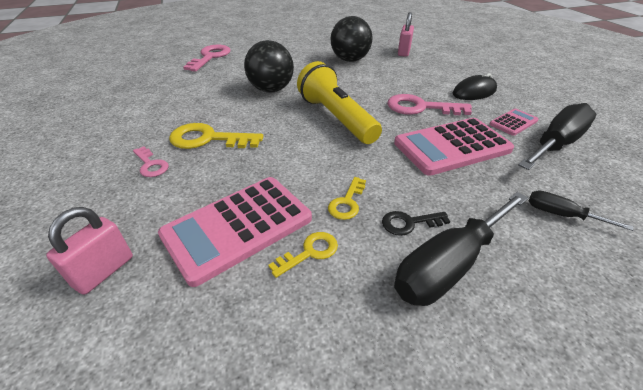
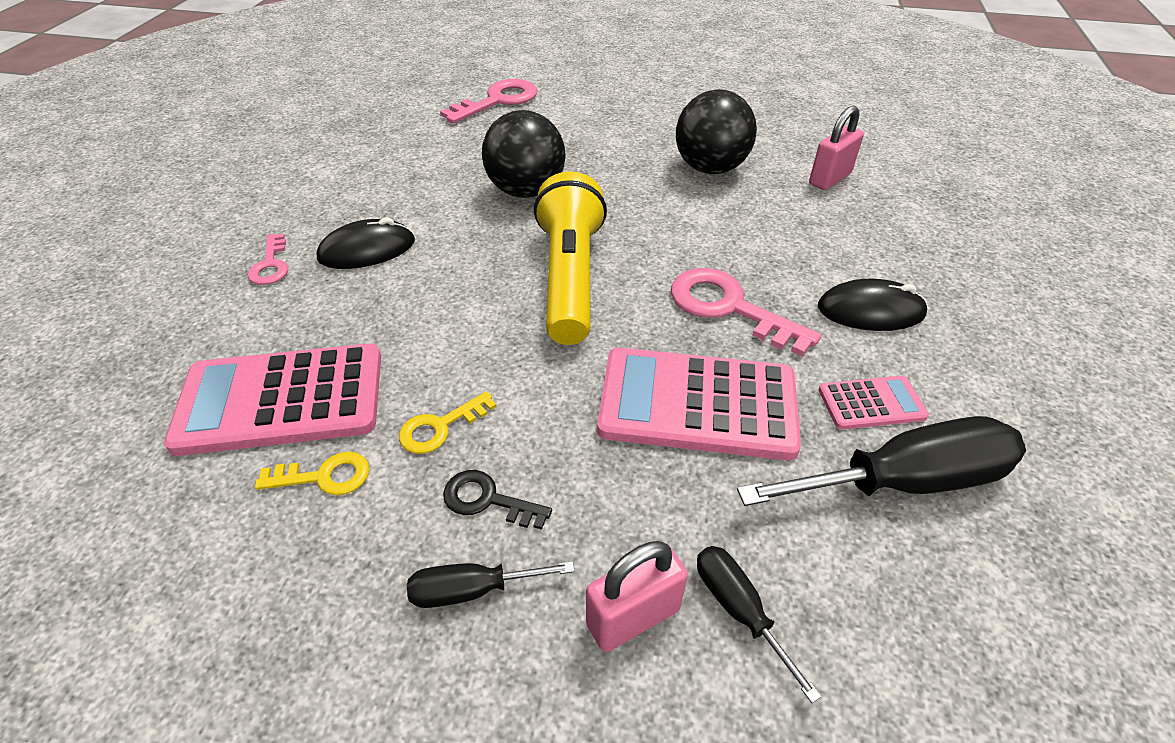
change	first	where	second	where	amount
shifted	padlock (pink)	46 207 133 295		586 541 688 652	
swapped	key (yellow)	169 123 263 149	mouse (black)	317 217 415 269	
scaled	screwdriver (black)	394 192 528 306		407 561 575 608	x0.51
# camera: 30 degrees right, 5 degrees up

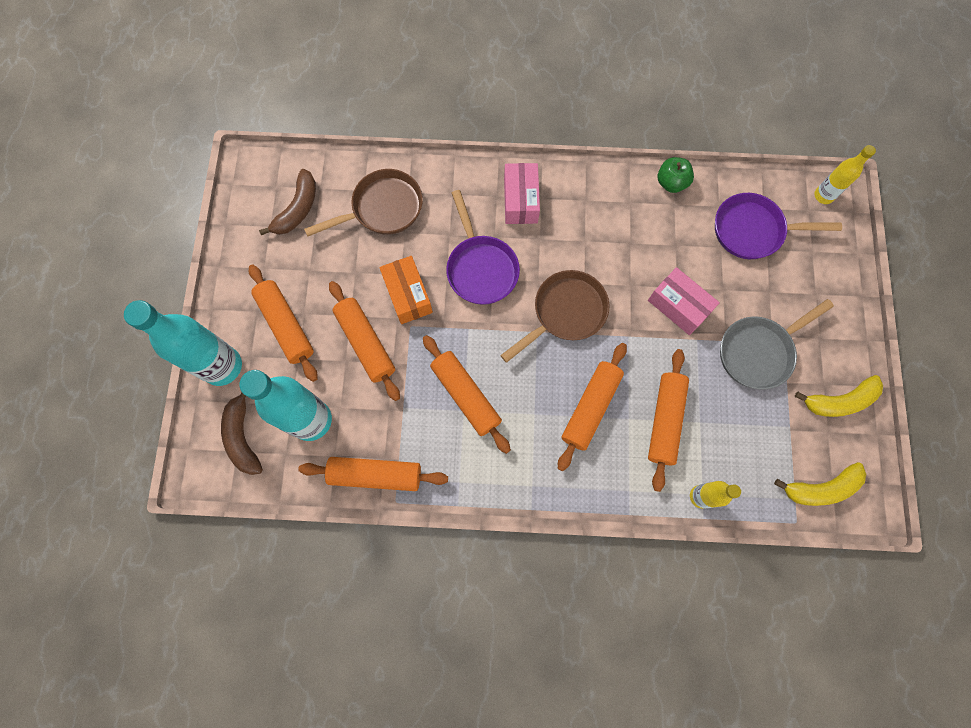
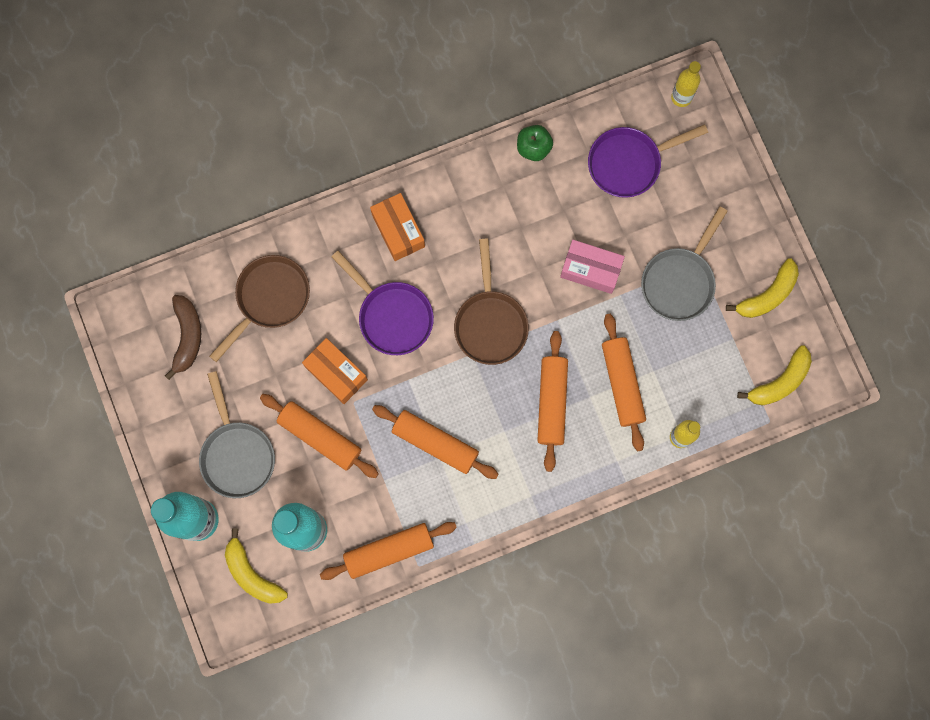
change	first	where	second	where	amount
swapped	rolling pin (orange)	249 264 317 382	pan (grey)	199 371 275 498	
repainted	banana (brown)	221 393 263 475	banana (yellow)	225 528 288 604	
repainted	box (pink)	504 163 540 224	box (orange)	370 193 425 261	
rotated	pan (brown)	500 270 609 363		454 239 529 365	150 degrees clockwise
# camera: 25 degrees left, 5 degrees up

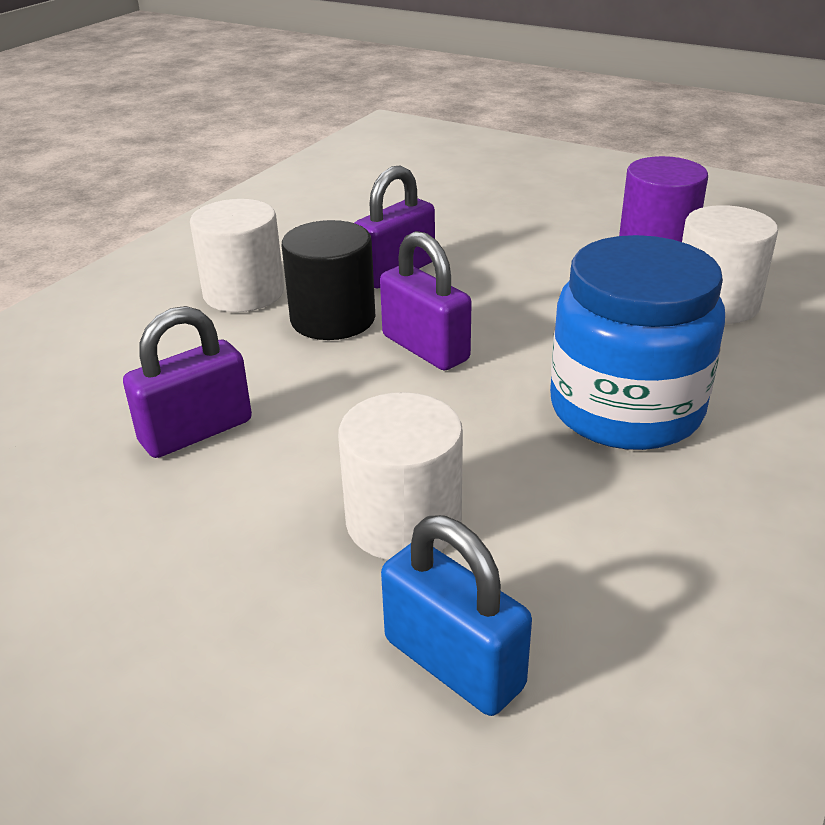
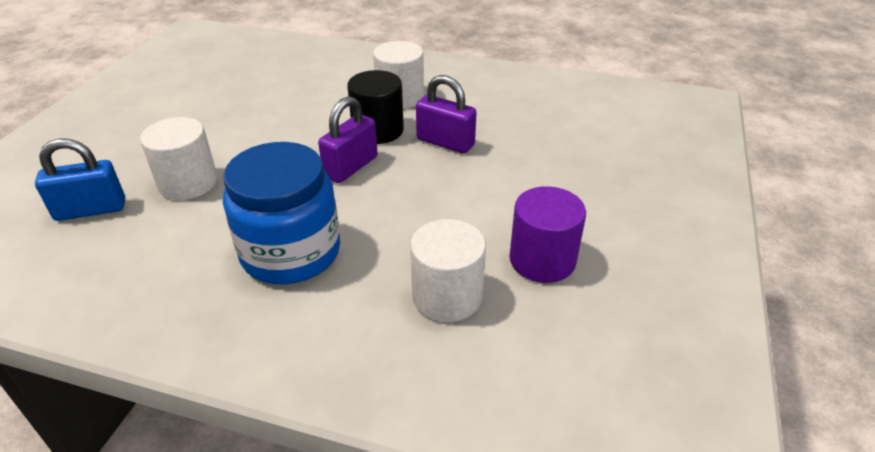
change	first	where	second	where	amount
gone	padlock (purple)	123 306 252 458			
rotated	padlock (blue)	381 515 532 716		35 138 125 221	45 degrees clockwise
# camera: 75 degrees right, 5 degrees up

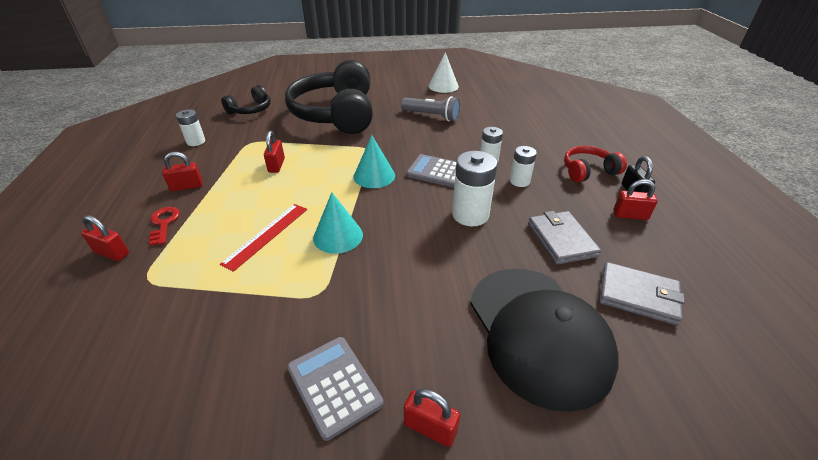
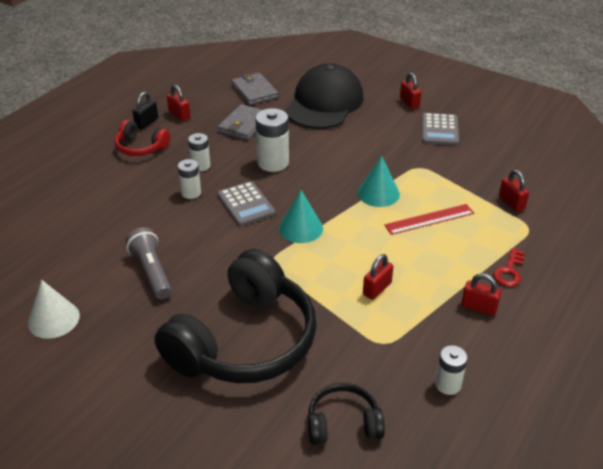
change	first	where	second	where	amount
shifted	padlock (red)	81 215 129 261		499 170 529 212	
# camera: 140 degrees left, 0 degrees up

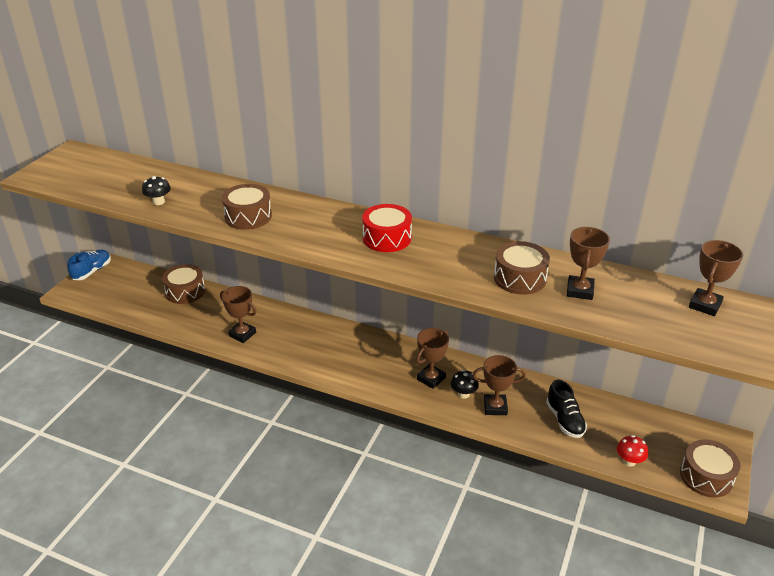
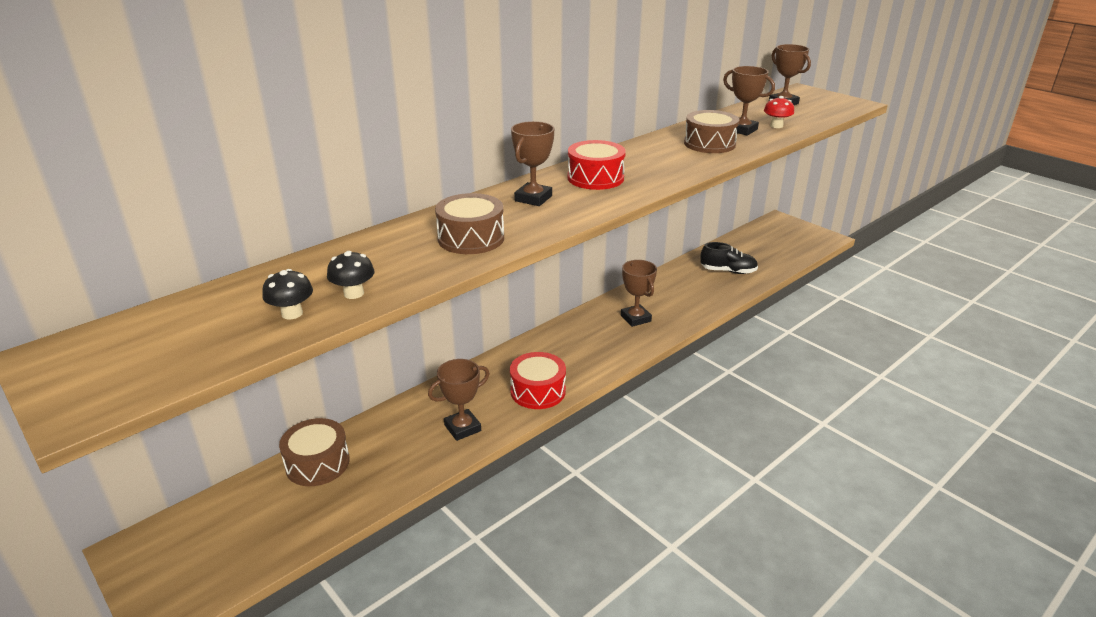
change	first	where	second	where	amount
gone	shoe (blue)	67 250 111 280			
gone	drum (brown)	680 440 740 497			
new			drum (red)	510 352 566 409	
shifted	mushroom (black)	451 370 479 399		262 269 313 319	
shifted	trophy (brown)	473 355 526 415		511 121 554 206	
shifted	mushroom (red)	617 435 648 467		764 96 794 128	
# camera: 65 degrees left, 5 degrees down

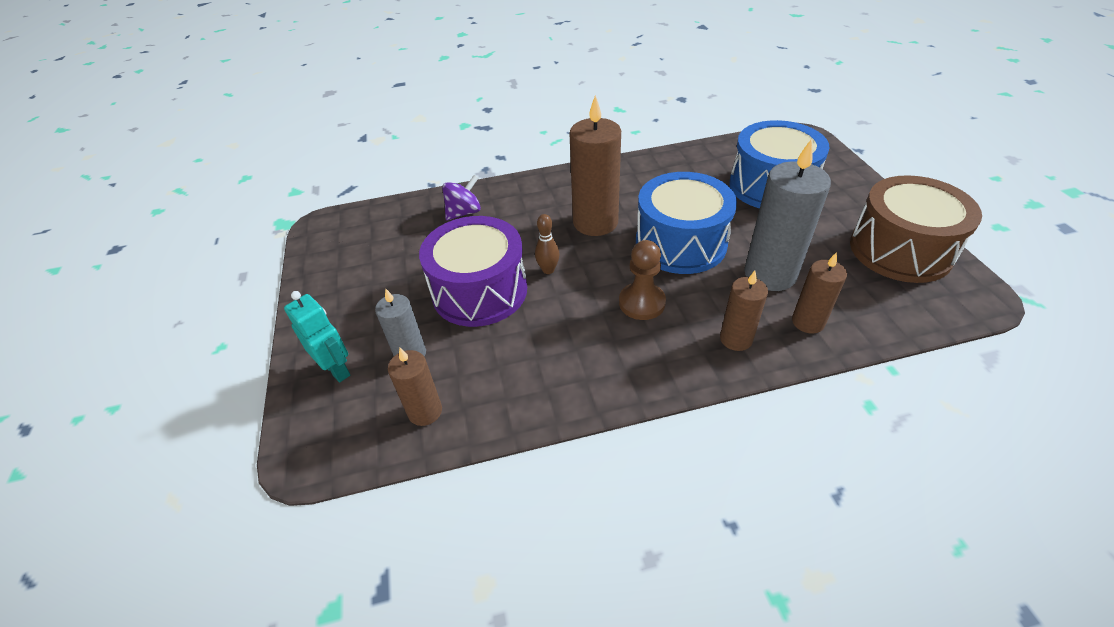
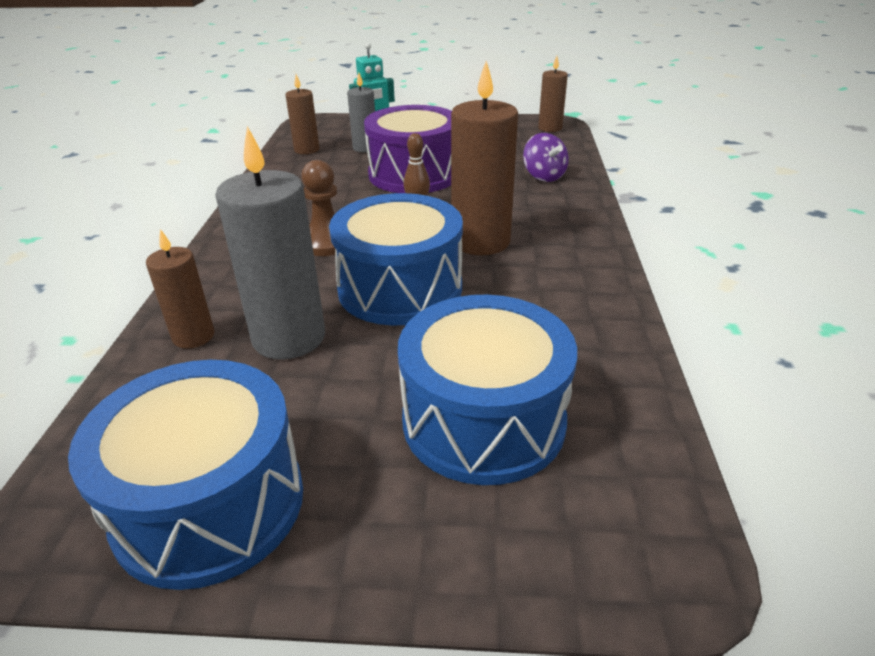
change	first	where	second	where	amount
shifted	candle (brown)	720 271 768 351		538 56 568 132	
repainted	drum (brown)	850 175 982 283	drum (blue)	68 360 303 590	
# camera: 105 degrees right, 10 degrees down

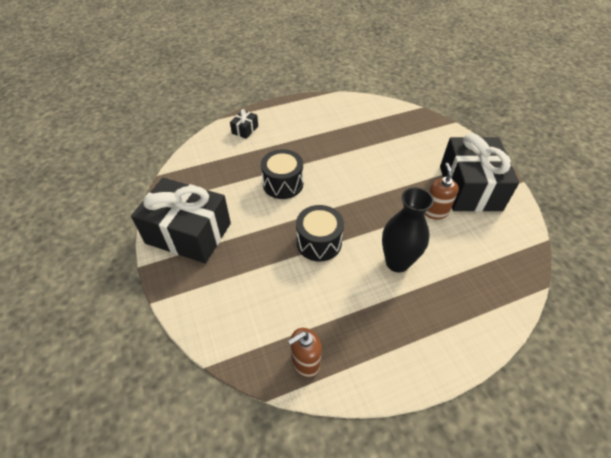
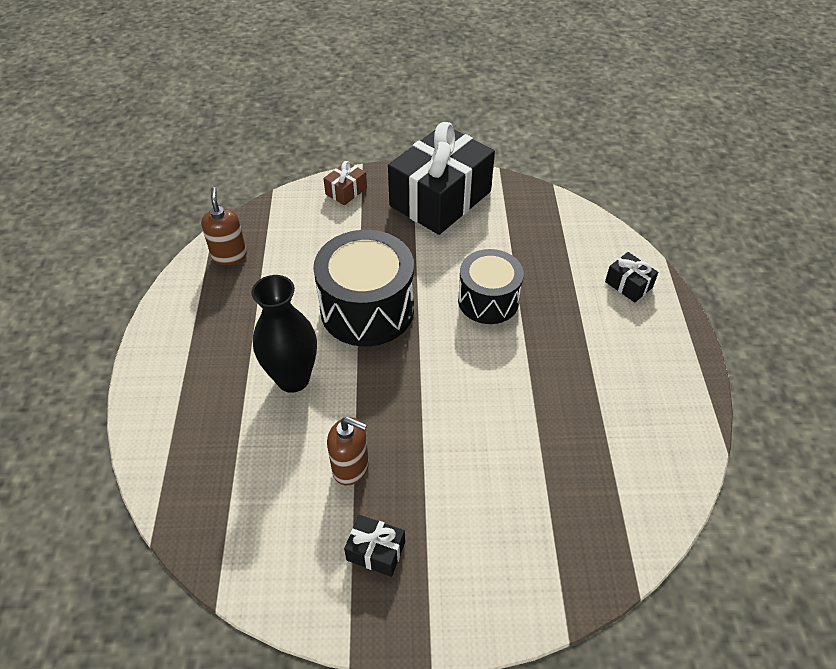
change	first	where	second	where	amount
new			gift (brown)	323 161 367 205	
scaled	drum (black)	296 205 344 261		313 230 414 346	x1.52
scaled	gift (black)	440 133 519 212		344 515 405 577	x0.41
# camera: 110 degrees right, 0 degrees up

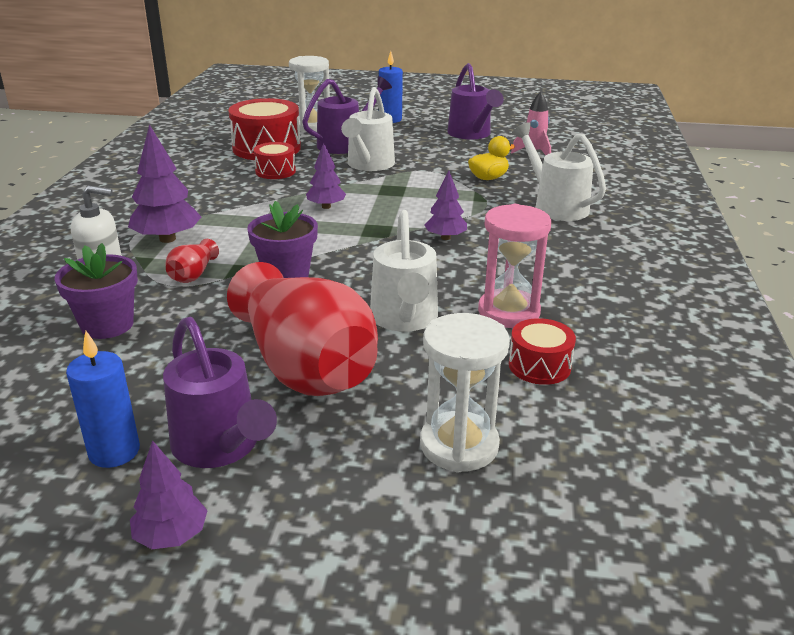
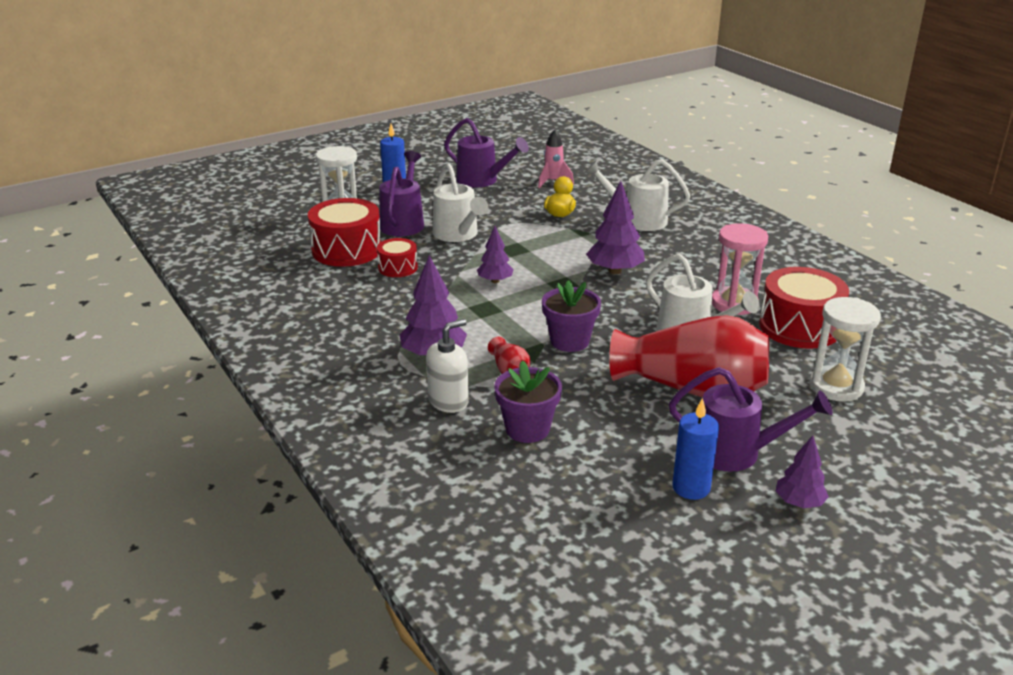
change	first	where	second	where	amount
scaled	tree (purple)	424 170 467 240		586 181 645 274	x1.61
scaled	drum (red)	509 318 576 385		759 267 849 349	x1.82
# camera: 40 degrees left, 0 degrees up

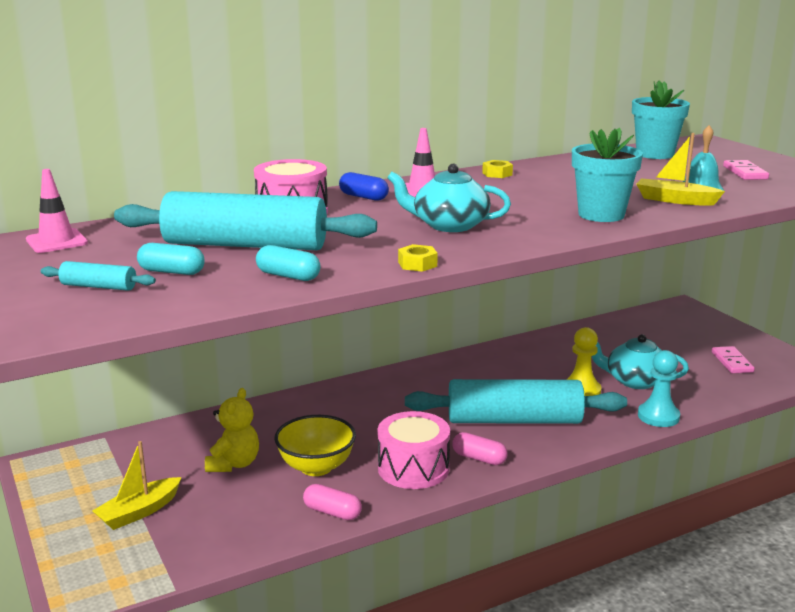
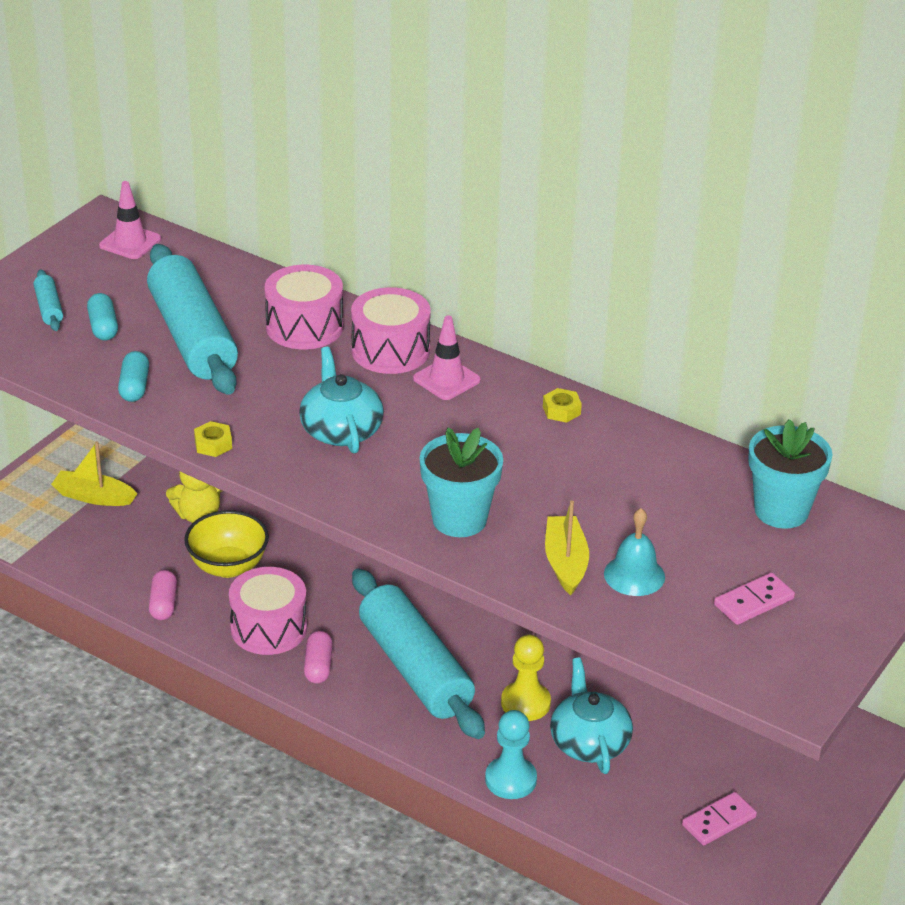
change	first	where	second	where	amount
swapped	capsule (blue)	339 172 389 201	drum (pink)	351 287 430 374	
# camera: 60 degrees right, 15 degrees up

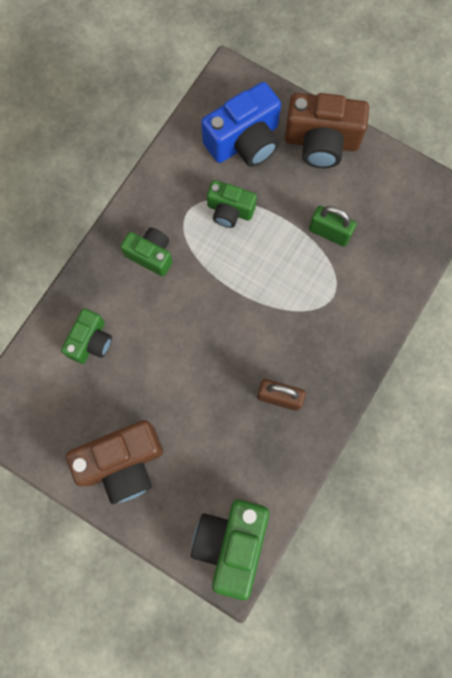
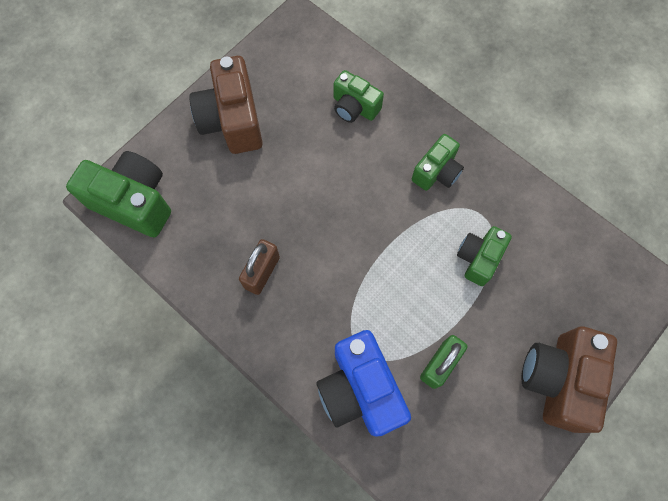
change	first	where	second	where	amount
shifted	camera (blue)	201 82 281 167		316 330 411 437	
# camera: 100 degrees right, 5 degrees down

